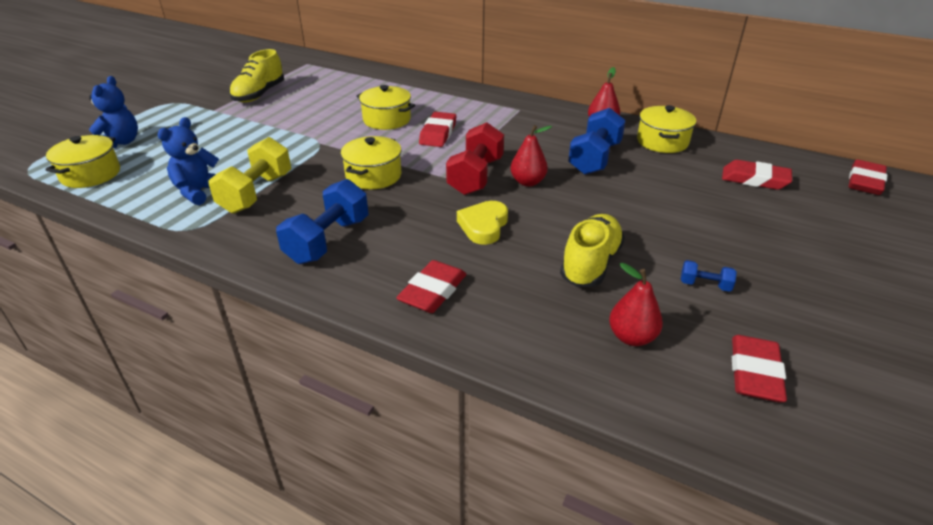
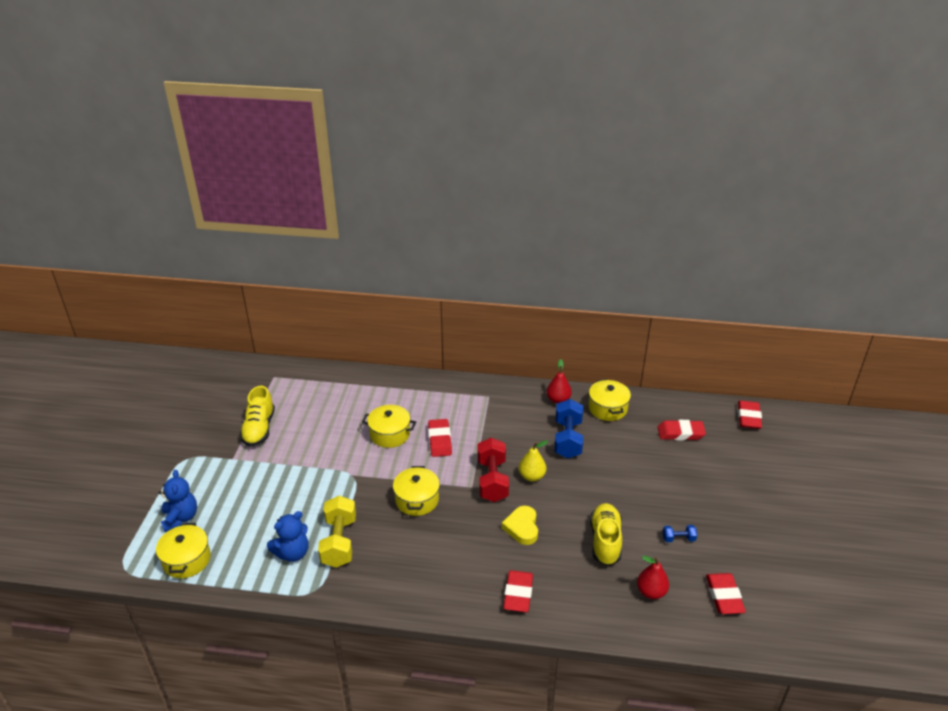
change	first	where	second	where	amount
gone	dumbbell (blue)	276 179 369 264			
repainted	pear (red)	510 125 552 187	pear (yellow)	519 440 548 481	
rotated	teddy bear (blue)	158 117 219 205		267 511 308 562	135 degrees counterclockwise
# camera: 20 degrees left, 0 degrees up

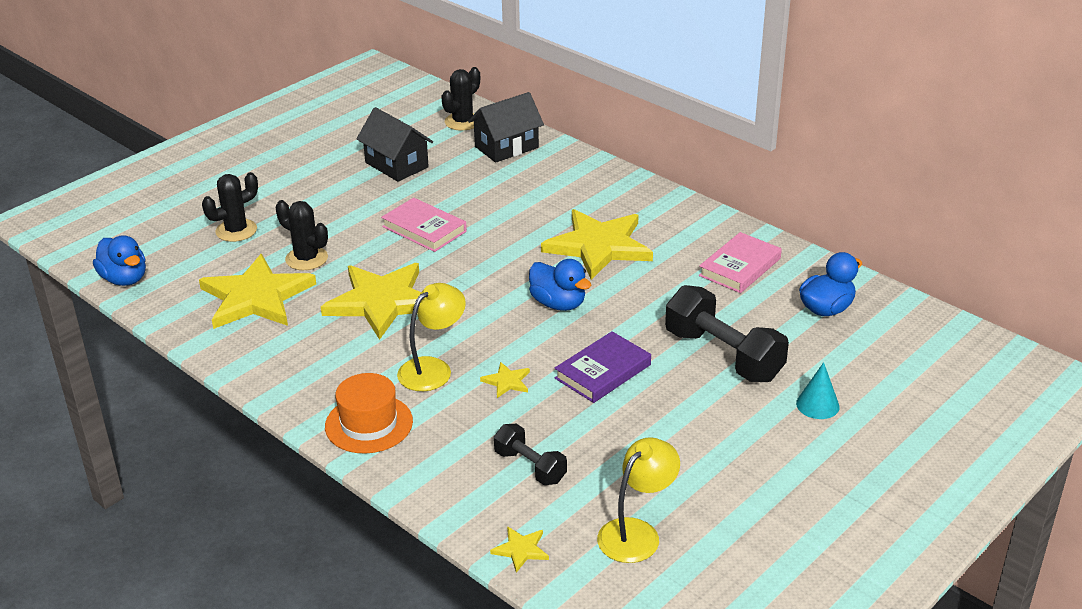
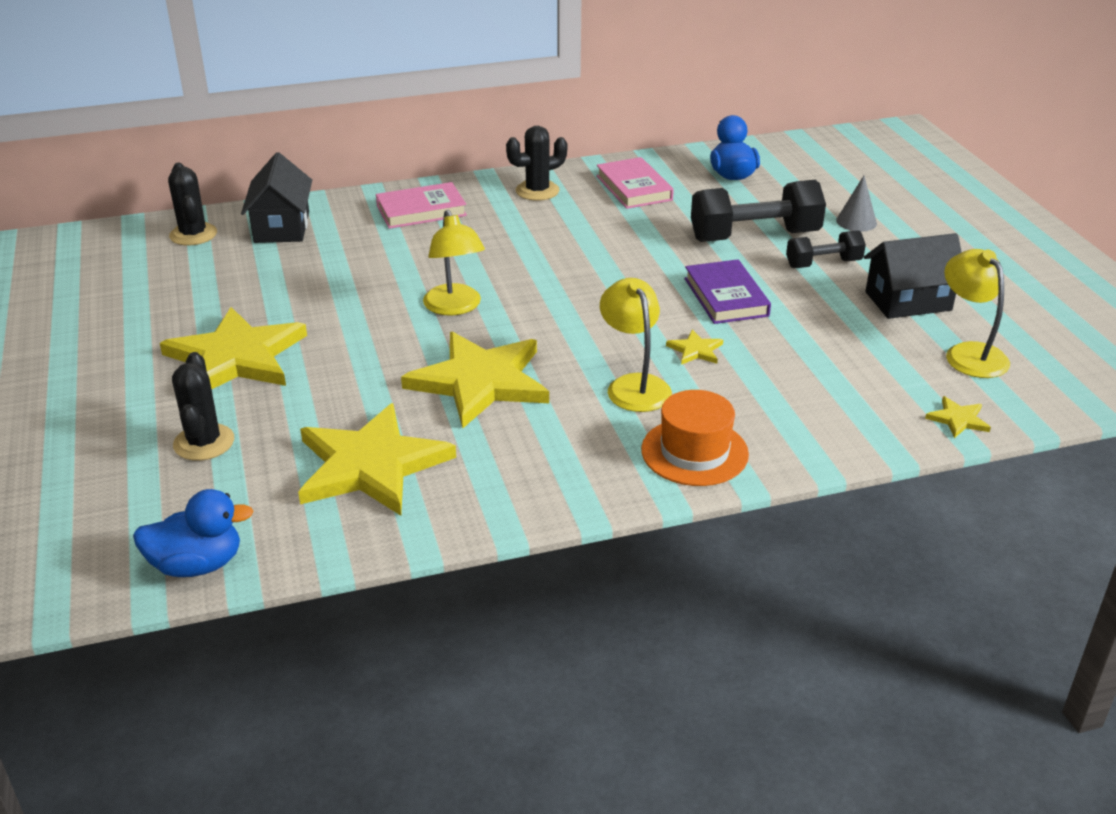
change	first	where	second	where	amount
gone	duck (blue)	529 259 591 311			
new			lamp (yellow)	423 210 485 316	
shifted	cactus (black)	276 200 328 270		506 126 567 201	
shifted	house (black)	357 107 433 182		864 233 962 319	
shifted	book (pink)	381 198 467 252		376 182 467 229	
shifted	dumbbell (black)	494 424 567 485		786 230 866 268	
shifted	star (yellow)	541 209 653 280		160 307 307 389	
repainted	cone (turquoise)	796 362 840 419	cone (grey)	836 176 877 232	
# camera: 60 degrees left, 0 degrees up

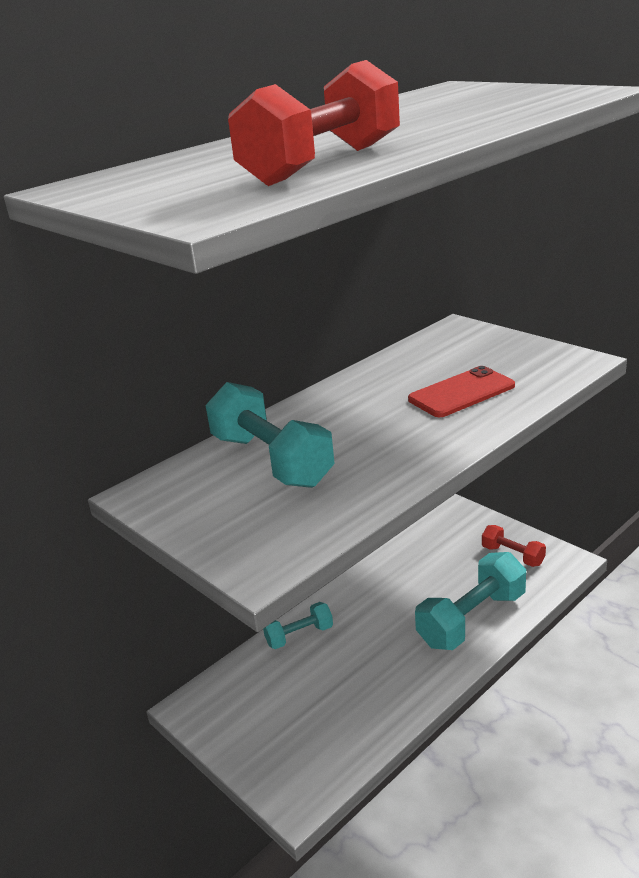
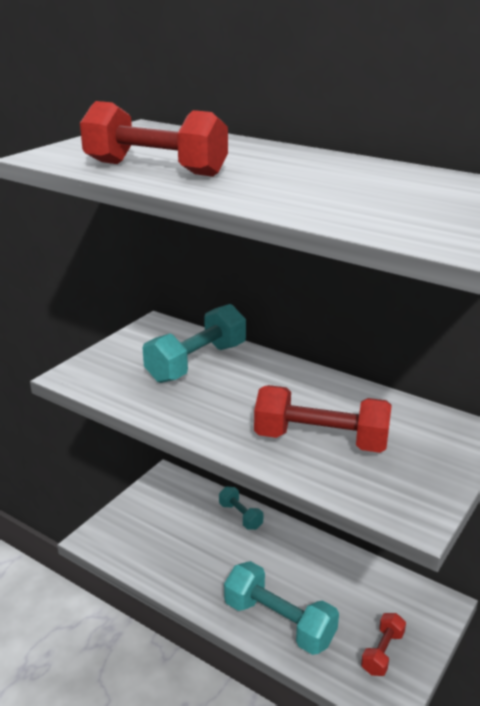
change	first	where	second	where	amount
swapped	phone (red)	408 366 515 417	dumbbell (red)	254 385 392 453	
# camera: 75 degrees right, 0 degrees up

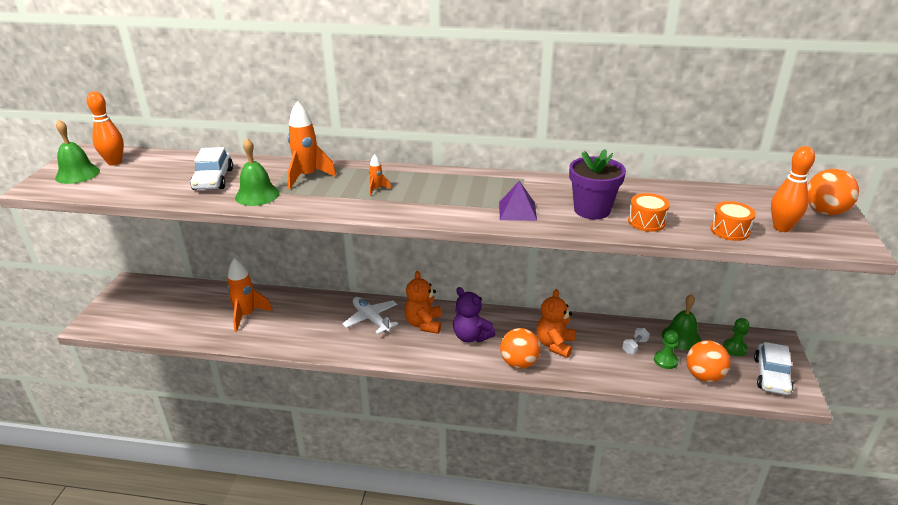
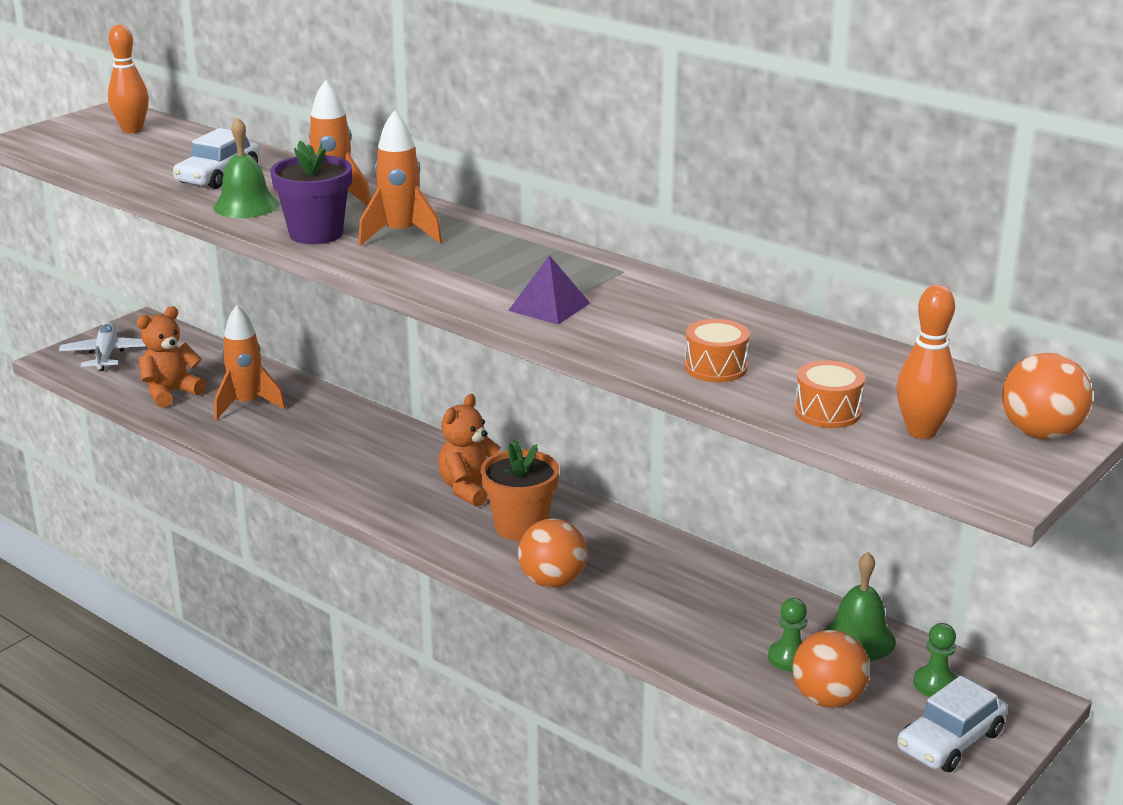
change	first	where	second	where	amount
gone	bell (green)	55 120 100 184			
gone	dumbbell (white)	622 328 650 354			
shifted	plane (white)	342 297 398 334		59 322 146 371	
shifted	teddy bear (orange)	536 289 575 358		136 306 206 408	
shifted	flower pot (purple)	569 149 626 220		270 141 352 244	
swapped	teddy bear (purple)	453 287 496 343	flower pot (orange)	480 440 559 541	
scaled	rocket (orange)	369 154 391 196		358 110 442 246	x2.12
# camera: 30 degrees right, 5 degrees down

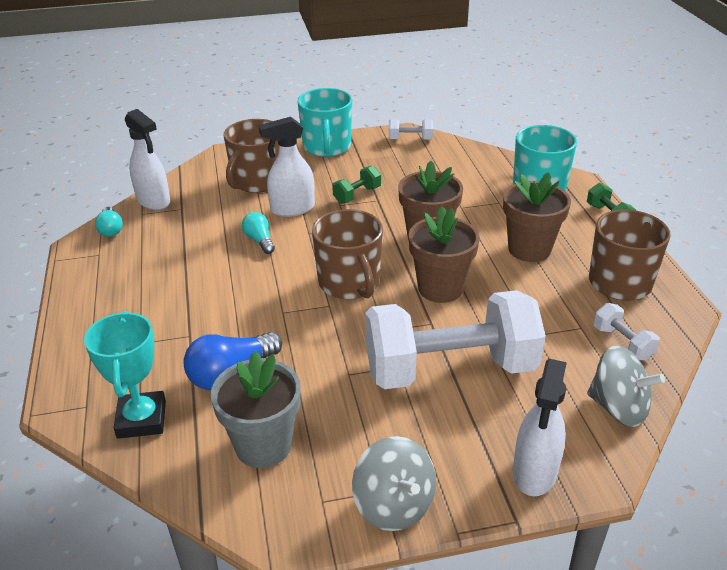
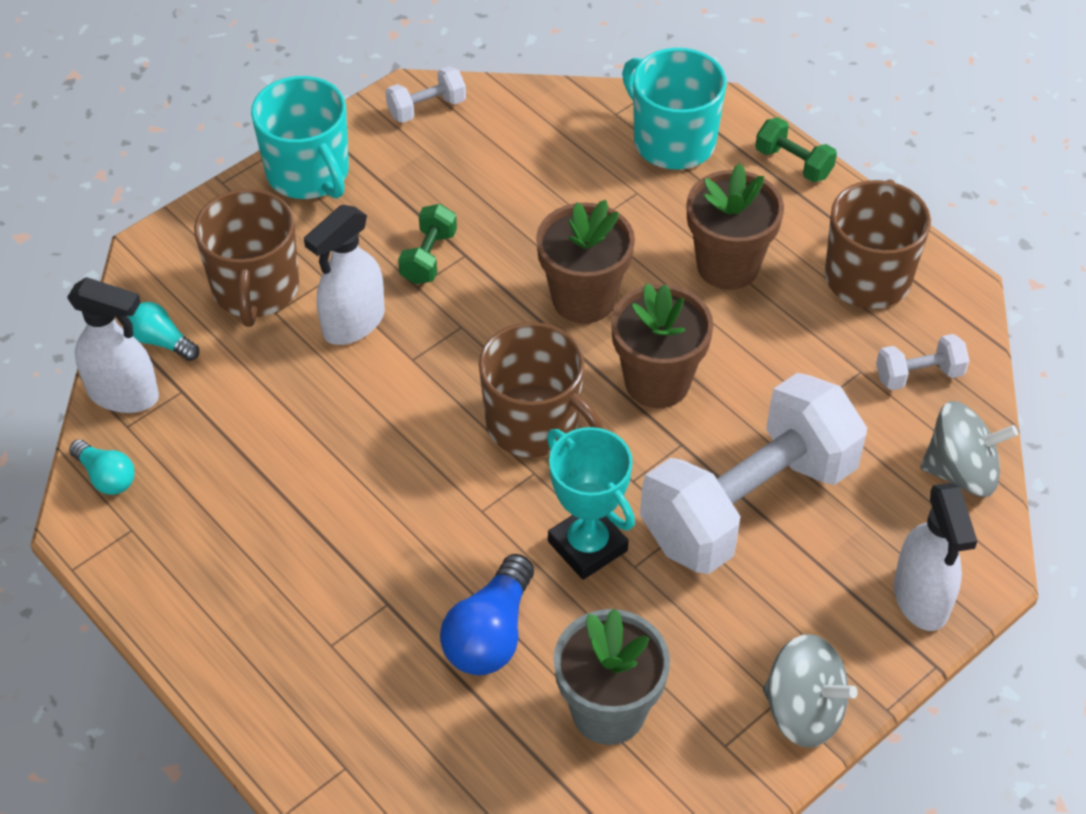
change	first	where	second	where	amount
shifted	trophy (turquoise)	84 311 166 439		547 427 635 580	
shifted	light bulb (turquoise)	242 212 275 254		128 302 199 361	
rotated	dumbbell (white)	594 303 660 361		876 334 970 390	45 degrees counterclockwise
# camera: 30 degrees left, 15 degrees up

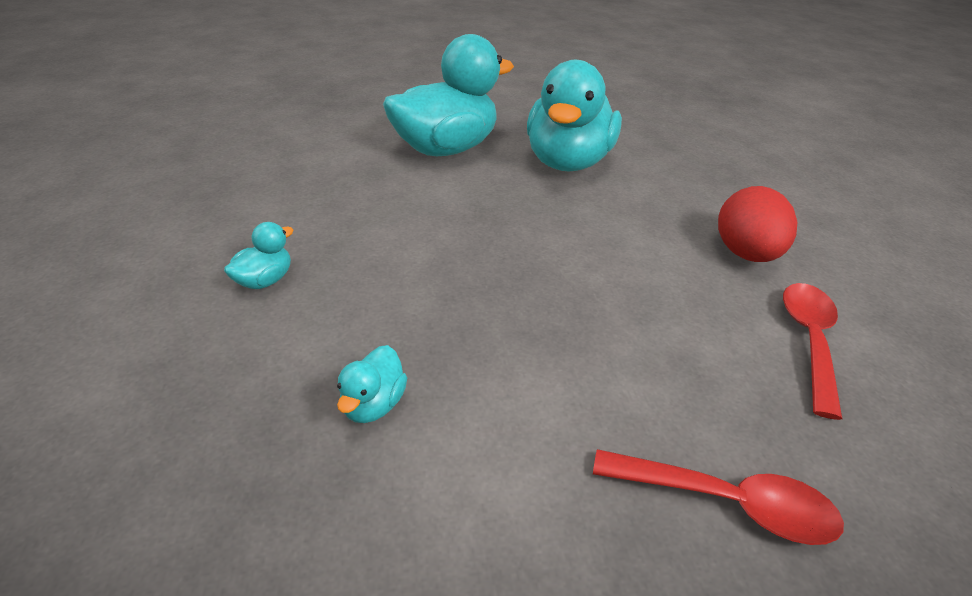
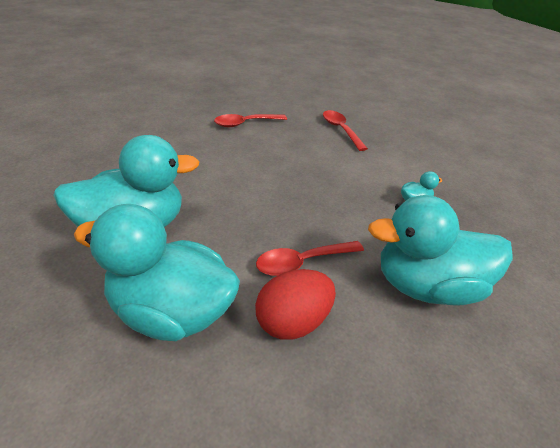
change	first	where	second	where	amount
new			spoon (red)	256 241 364 276	
shifted	egg (red)	718 186 798 262		255 269 336 340	
scaled	duck (turquoise)	224 222 294 289		368 195 513 306	x2.50
# camera: 130 degrees left, 0 degrees up

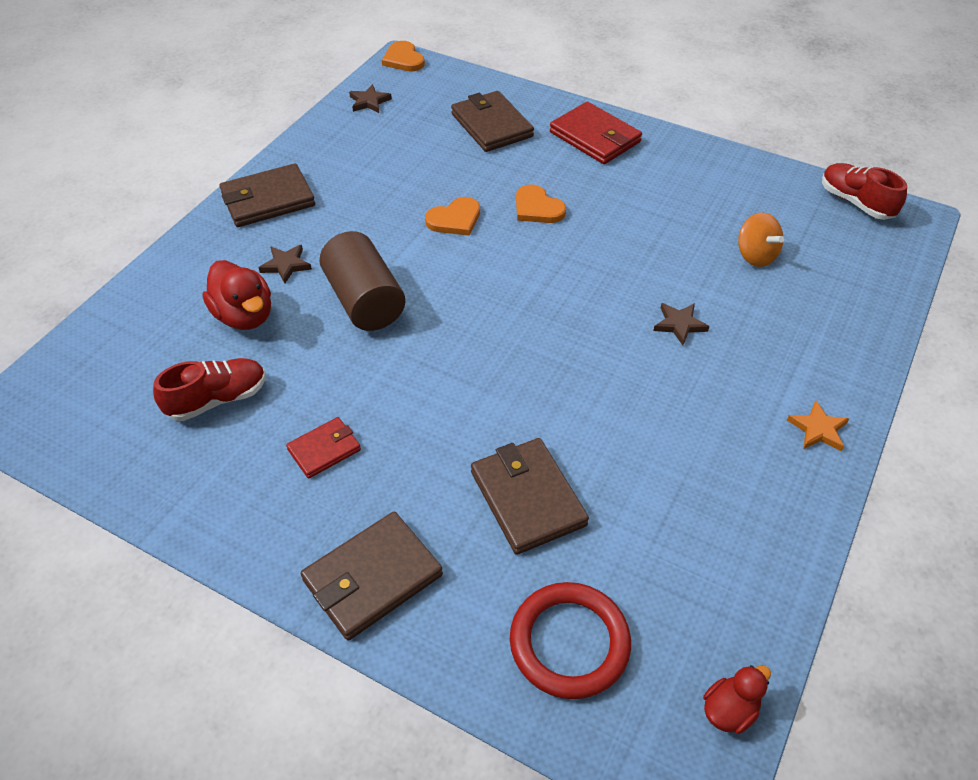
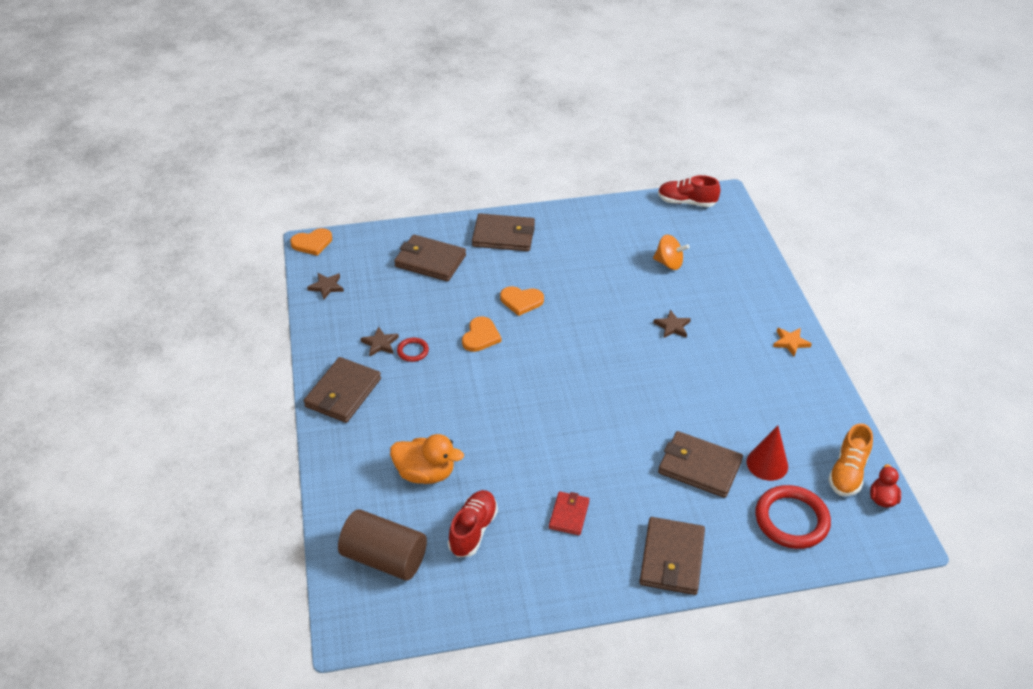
change	first	where	second	where	amount
new			ring (red)	397 338 429 362	
new			cone (red)	747 426 788 481	
new			shoe (orange)	828 423 873 496	
shifted	star (brown)	259 245 312 283		361 326 399 356	
shifted	cylinder (brown)	319 231 405 331		338 509 427 581	
repainted	duck (red)	202 260 271 330	duck (orange)	390 434 464 484	
repainted	wallet (red)	550 102 642 164	wallet (brown)	472 213 535 251	
rotated	heart (orange)	382 41 425 71		290 228 332 256	45 degrees counterclockwise
# camera: 40 degrees left, 5 degrees down

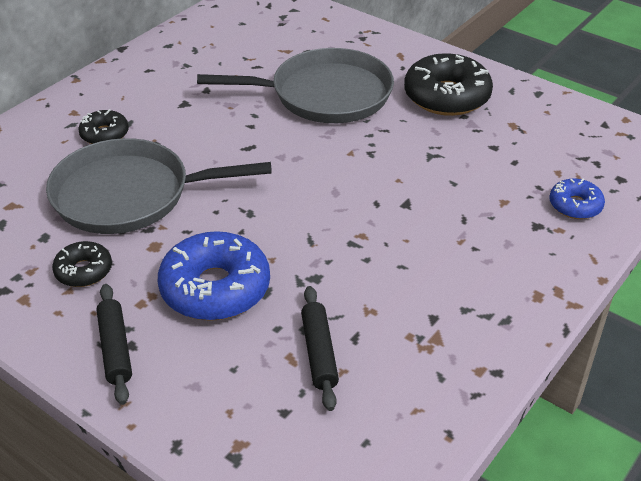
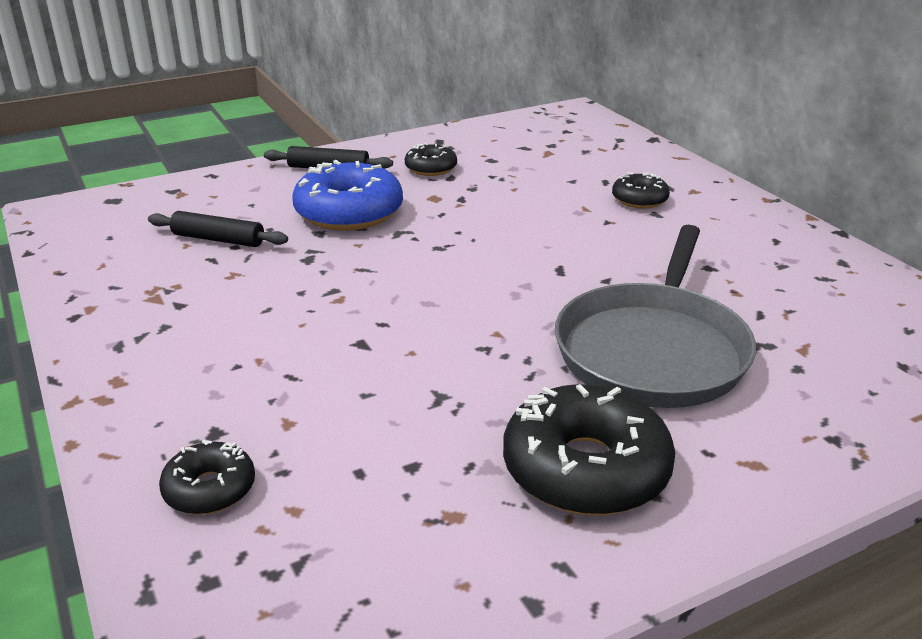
change	first	where	second	where	amount
gone	pan (grey)	46 138 272 234			
repainted	donut (blue)	549 178 605 219	donut (black)	159 440 255 515	
# camera: 115 degrees right, 10 degrees down

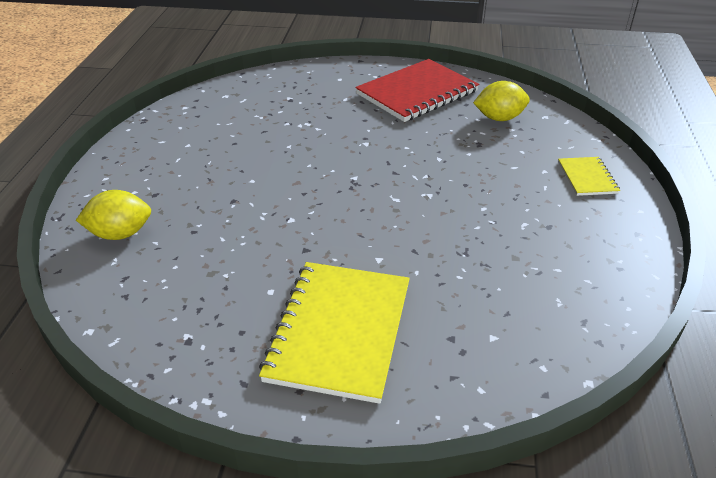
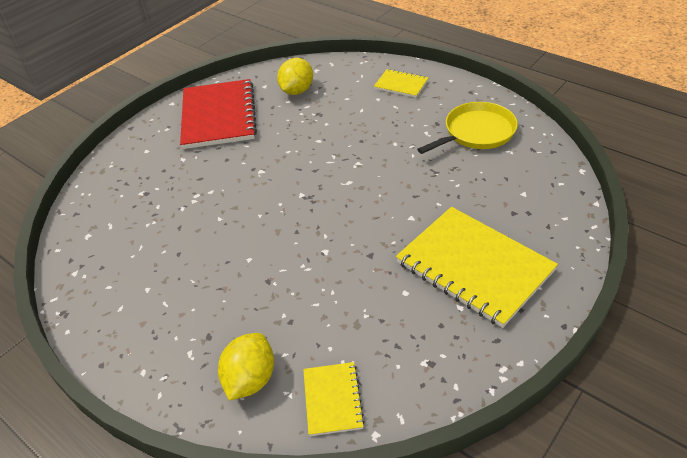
change	first	where	second	where	amount
new			notebook (yellow)	303 362 365 436	
new			pan (yellow)	417 102 518 154	
# camera: 55 degrees left, 5 degrees up

